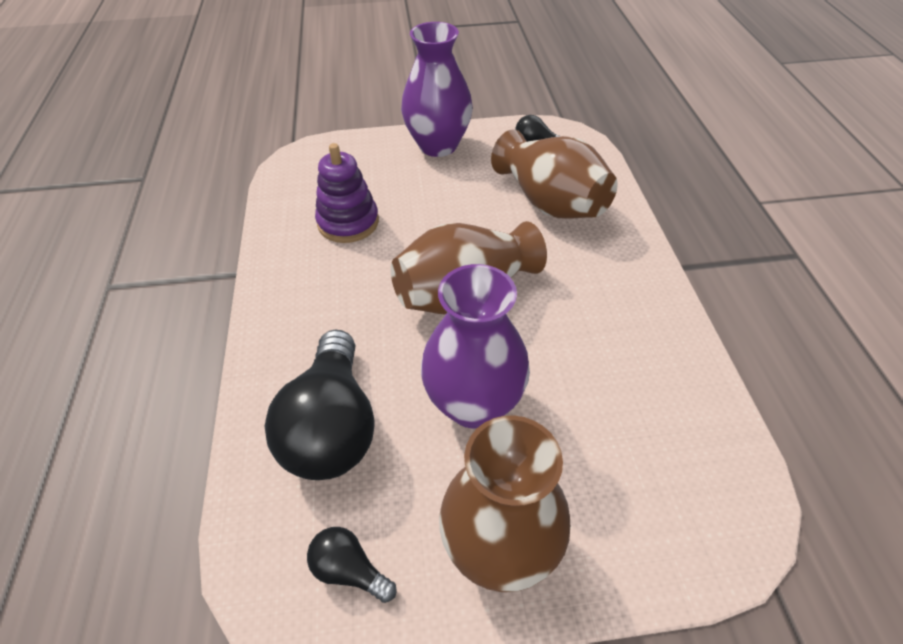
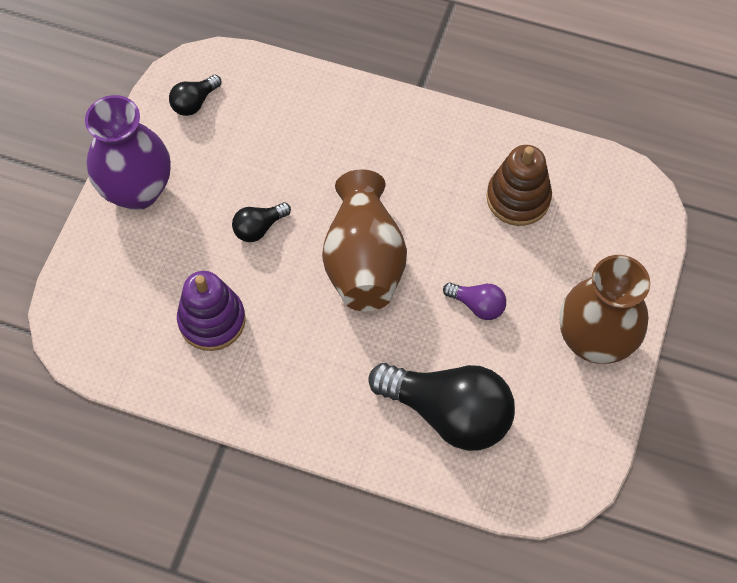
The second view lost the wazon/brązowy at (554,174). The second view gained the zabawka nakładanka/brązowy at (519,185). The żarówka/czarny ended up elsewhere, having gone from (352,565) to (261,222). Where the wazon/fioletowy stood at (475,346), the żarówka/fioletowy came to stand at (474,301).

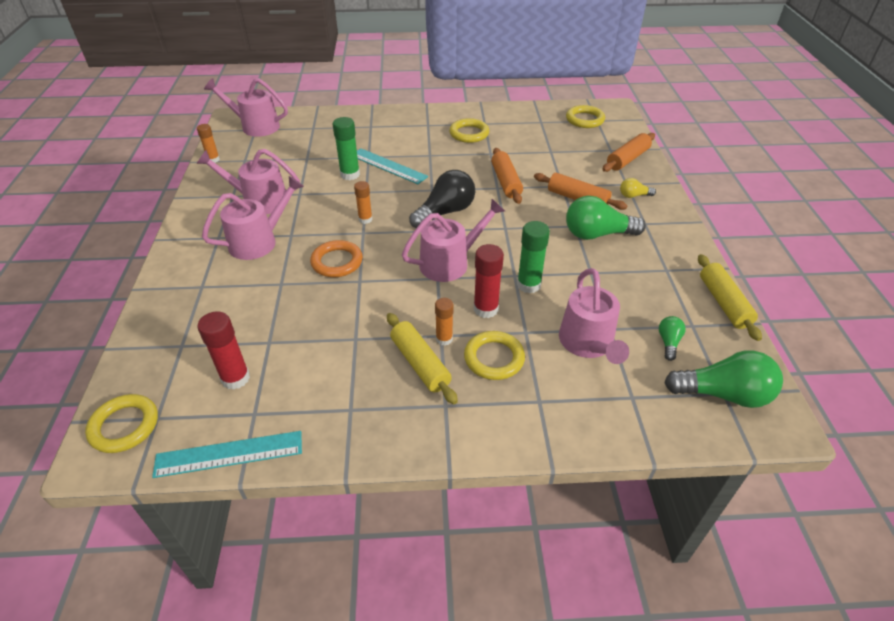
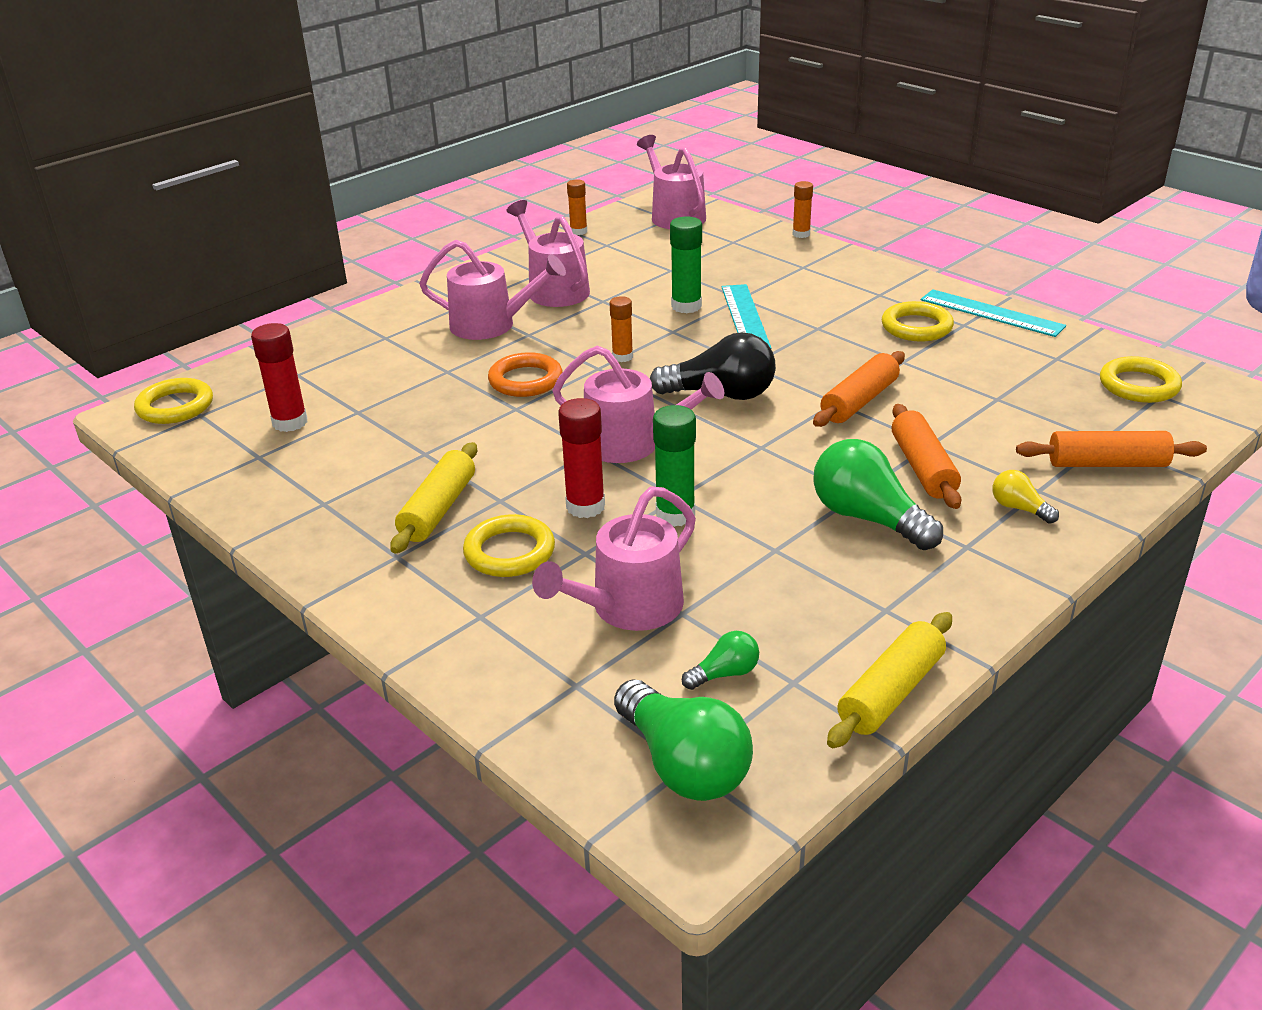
The linijka/turkusowy ended up elsewhere, having gone from (227,454) to (993,313). The klej w sztyfcie/pomarańczowy ended up elsewhere, having gone from (444,322) to (803,209).

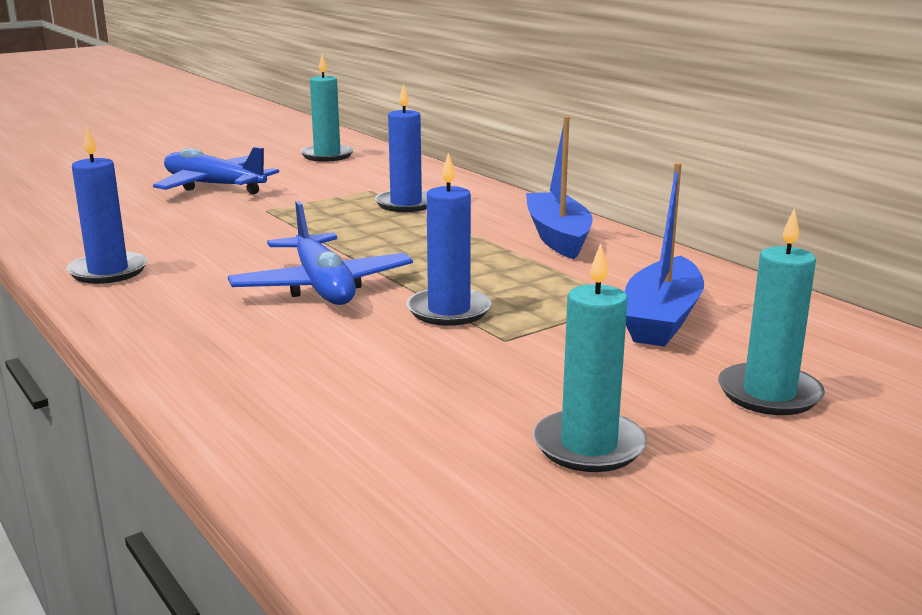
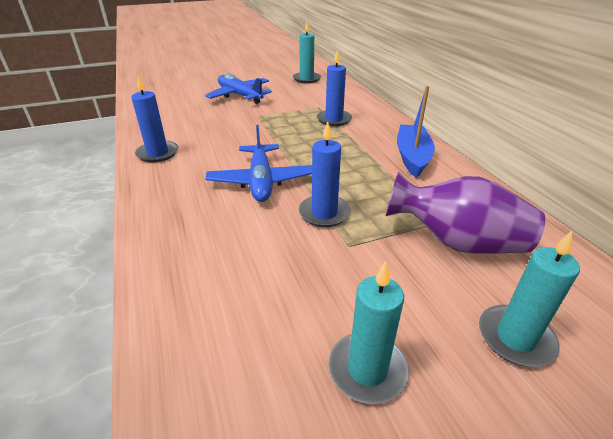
Where the łódka/niebieski stood at (664,255), the wazon/fioletowy came to stand at (465,213).

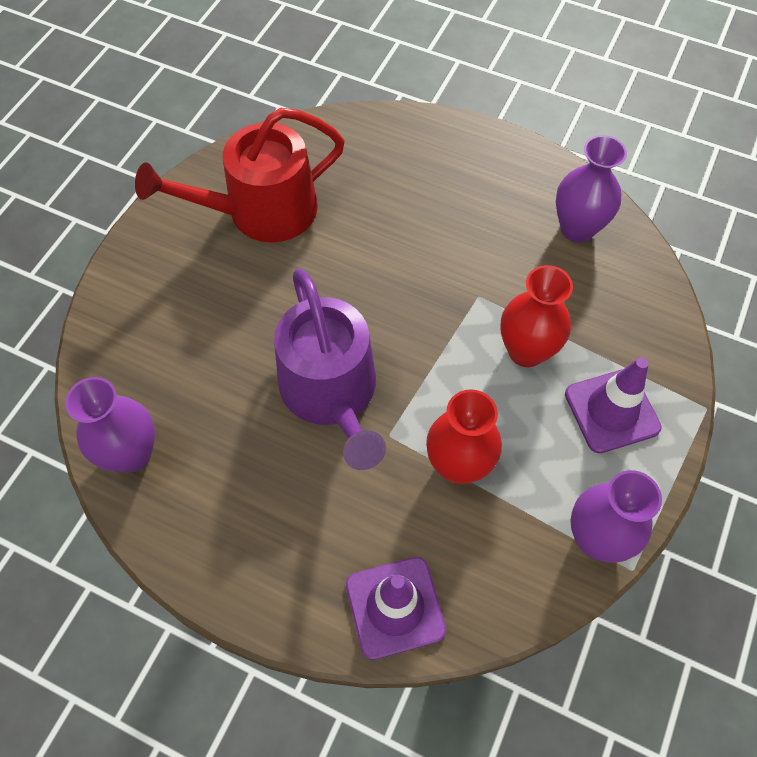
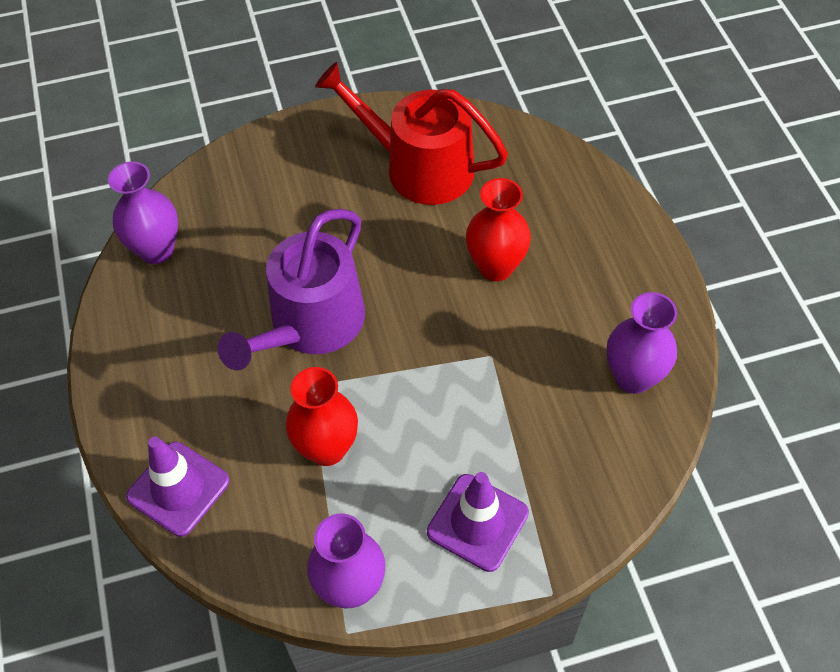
The wazon/czerwony ended up elsewhere, having gone from (536,316) to (498,229).

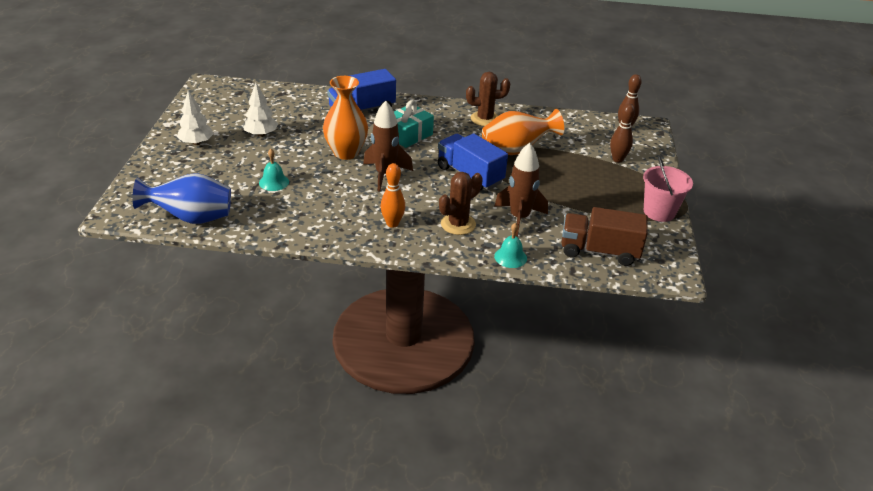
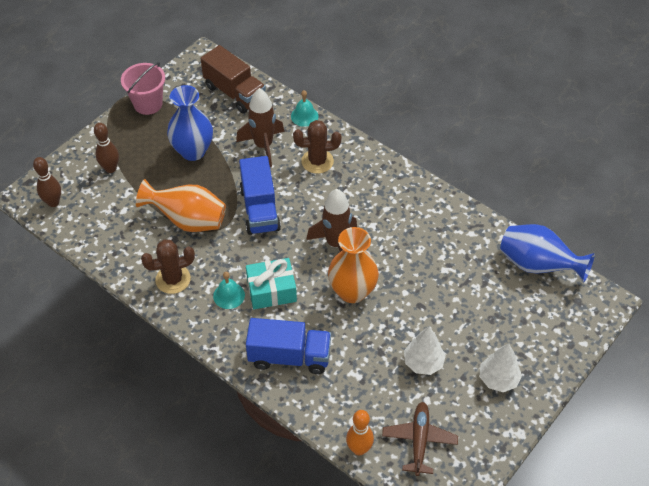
The second view gained the wazon/niebieski at (190,123). The second view gained the samolot/brązowy at (420,439). The dzwonek/turkusowy ended up elsewhere, having gone from (274,170) to (229,290). The kręgiel/pomarańczowy ended up elsewhere, having gone from (392,195) to (360,432). The kaktus/brązowy at (488,99) ended up facing another way, 45 degrees counterclockwise from before.

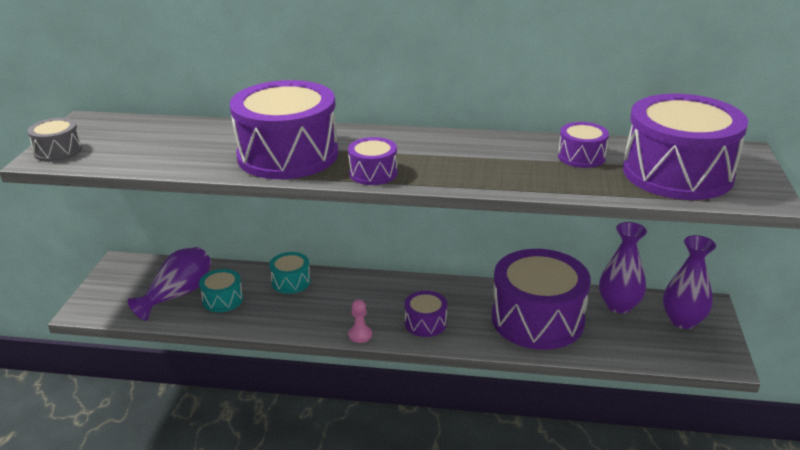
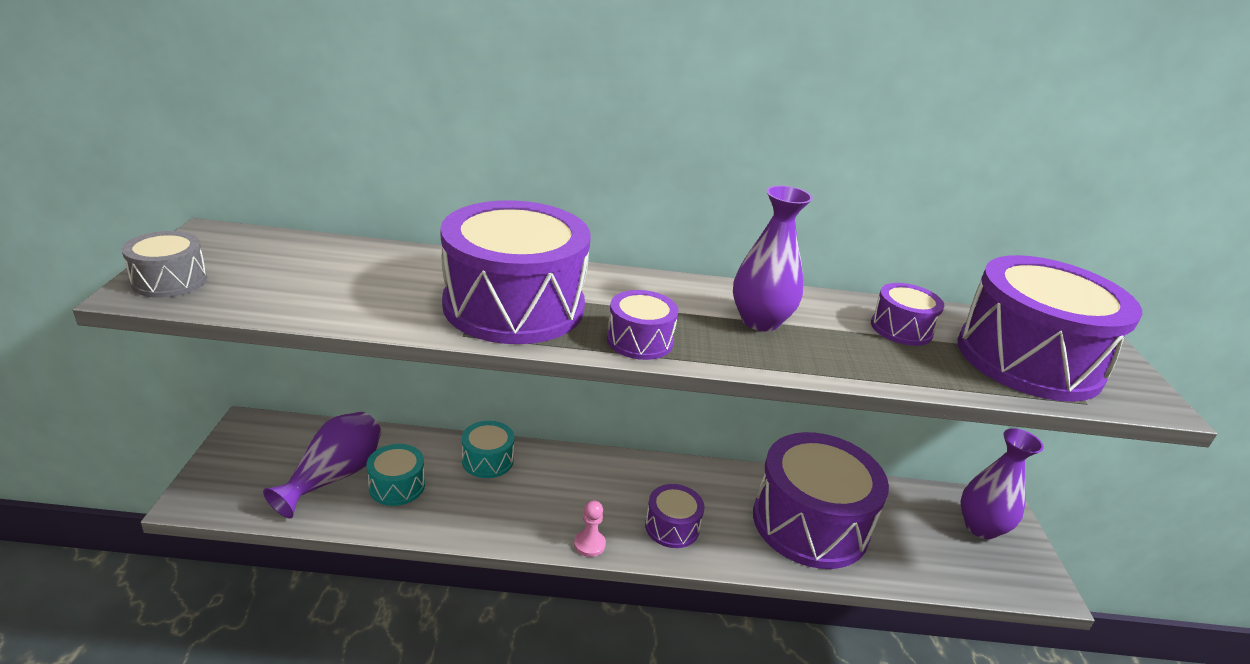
The wazon/fioletowy ended up elsewhere, having gone from (623,268) to (773,258).

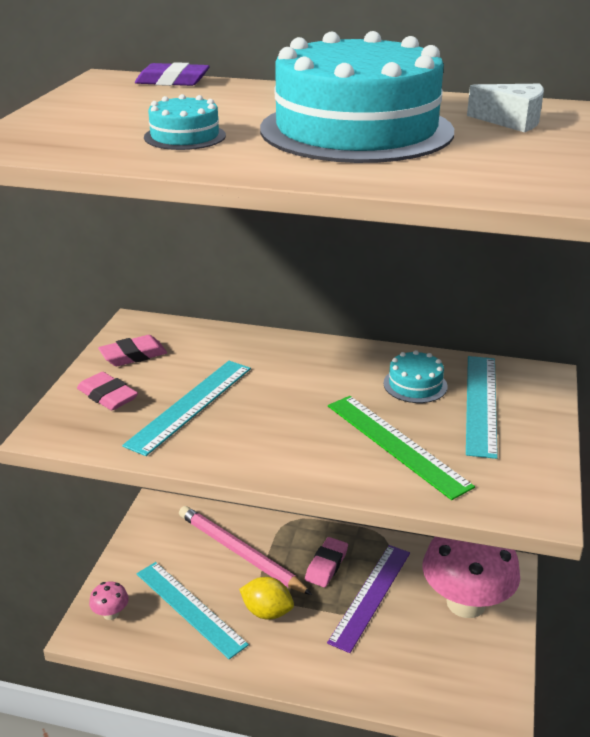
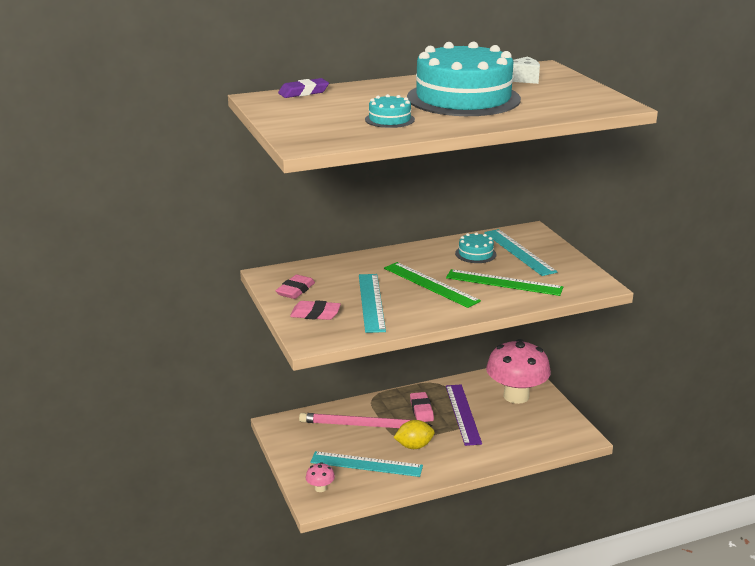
The second view gained the linijka/zielony at (432,285).

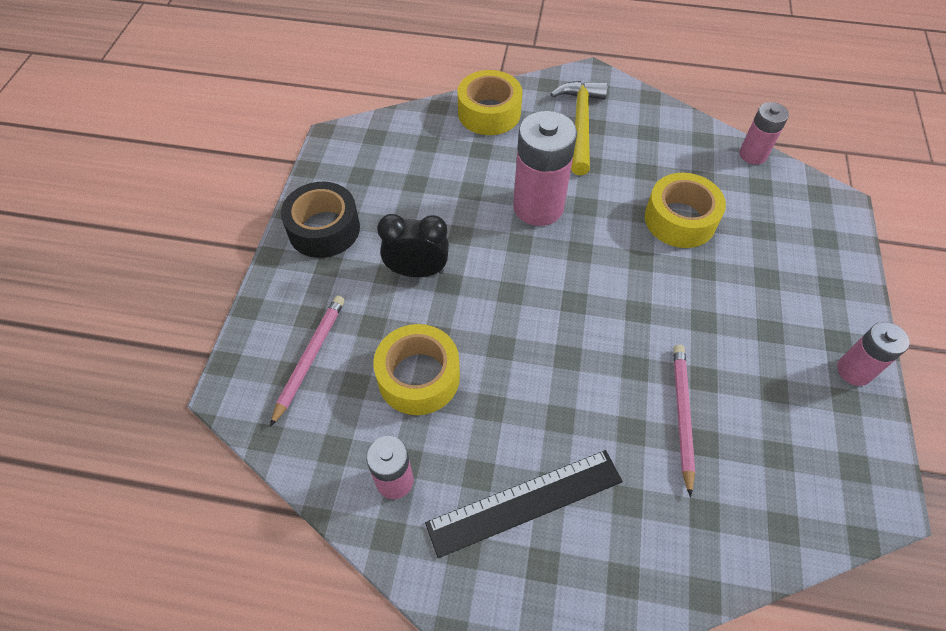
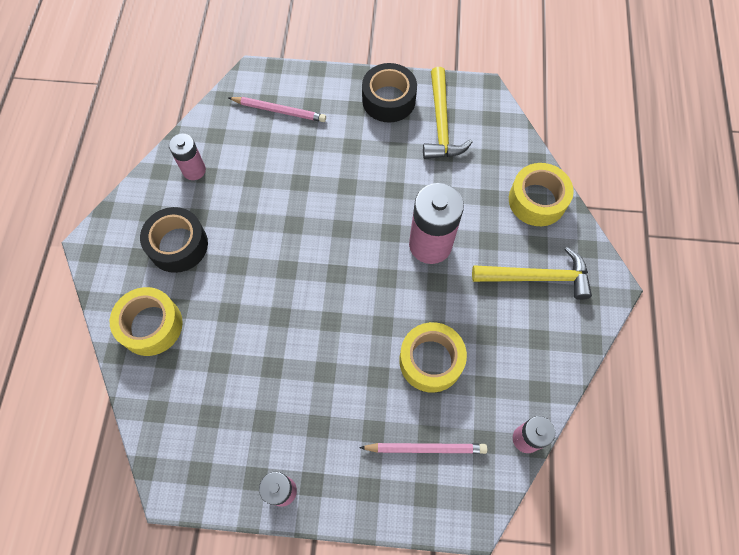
The second view lost the budzik/czarny at (413,245). The second view gained the młotek/żółty at (448,113). The taśma klejąca/żółty ended up elsewhere, having gone from (416,369) to (146,321). The ołówek/różowy ended up elsewhere, having gone from (684,421) to (423,448). Where the linijka/czarny stood at (524,504), the taśma klejąca/czarny came to stand at (174,240).

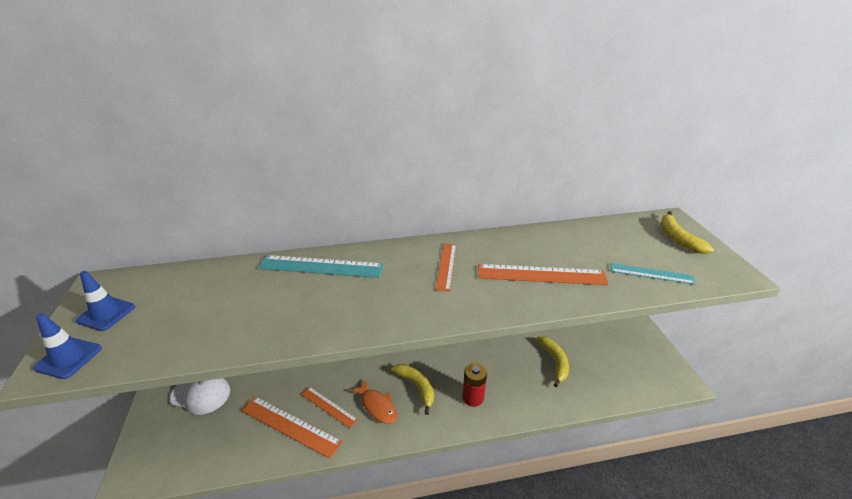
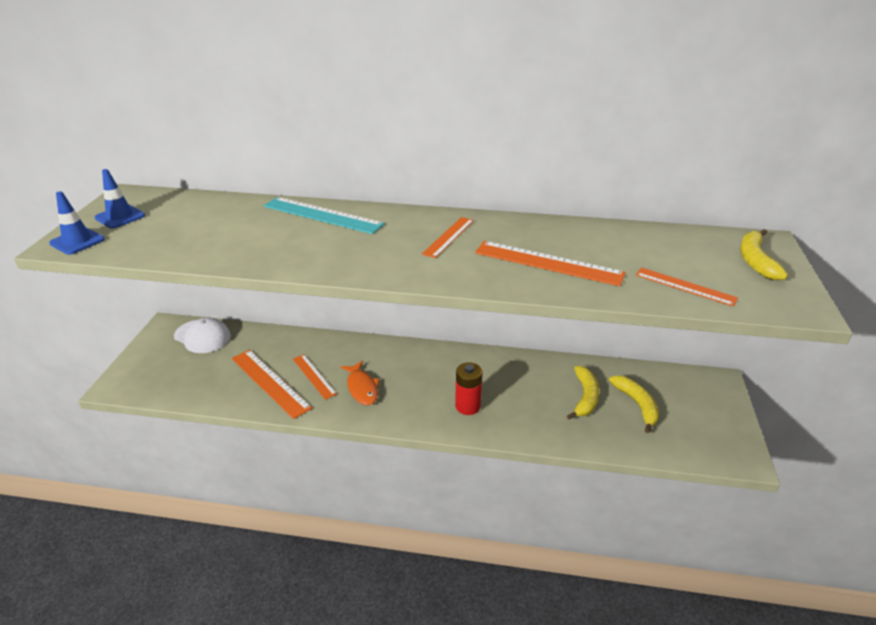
The banan/żółty ended up elsewhere, having gone from (412,389) to (634,404). What was the linijka/turkusowy at (653,273) turned into the linijka/pomarańczowy at (687,287).

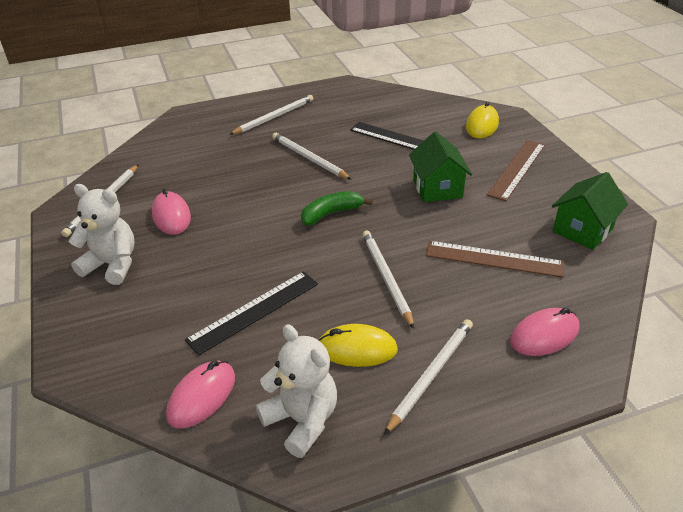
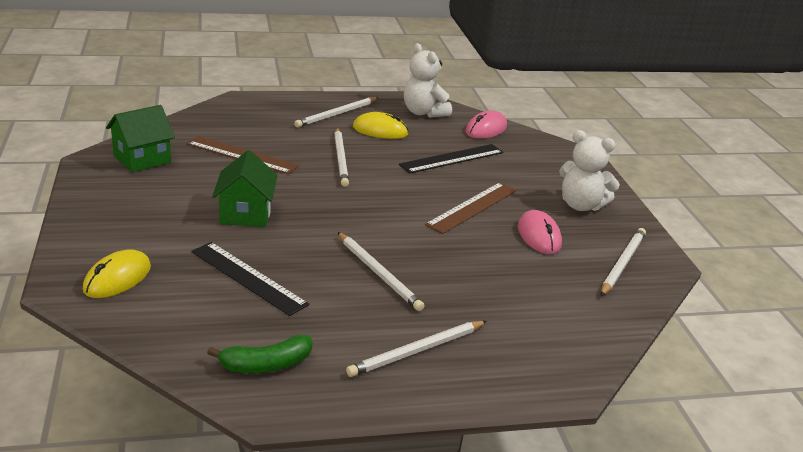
The second view lost the myszka/różowy at (544,332). The banan/zielony ended up elsewhere, having gone from (337,208) to (259,353). The linijka/brązowy ended up elsewhere, having gone from (516,170) to (471,208).

